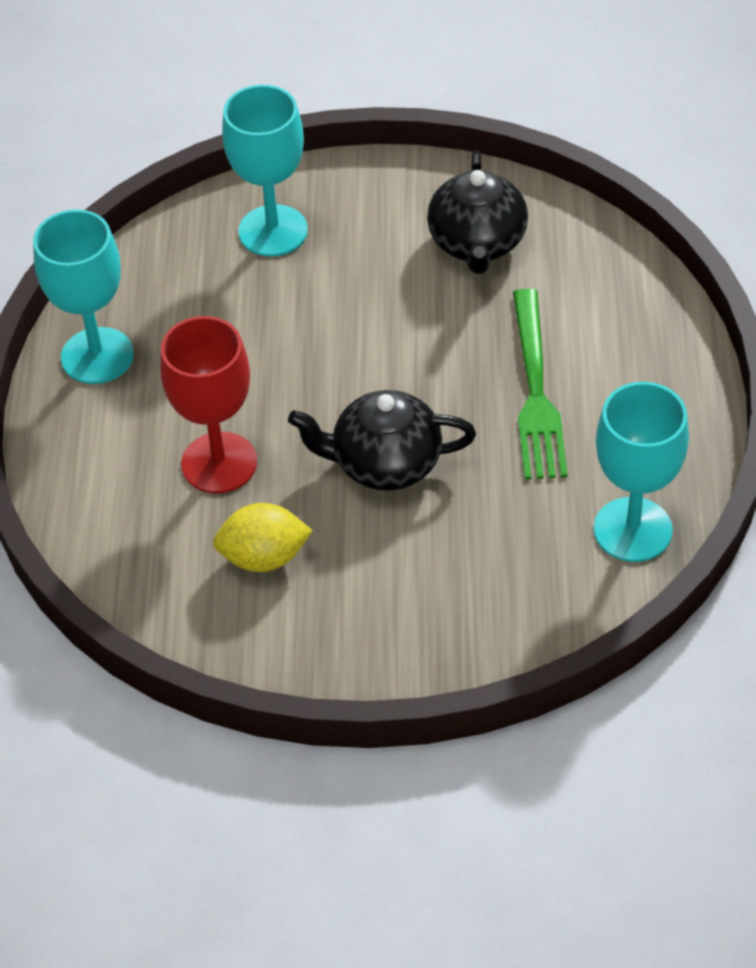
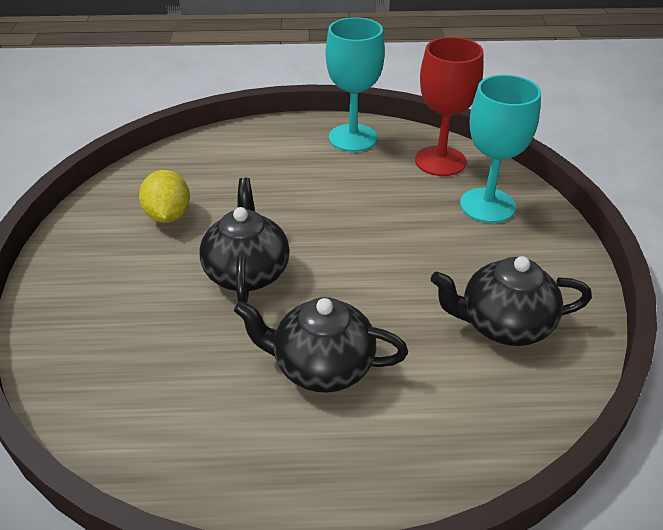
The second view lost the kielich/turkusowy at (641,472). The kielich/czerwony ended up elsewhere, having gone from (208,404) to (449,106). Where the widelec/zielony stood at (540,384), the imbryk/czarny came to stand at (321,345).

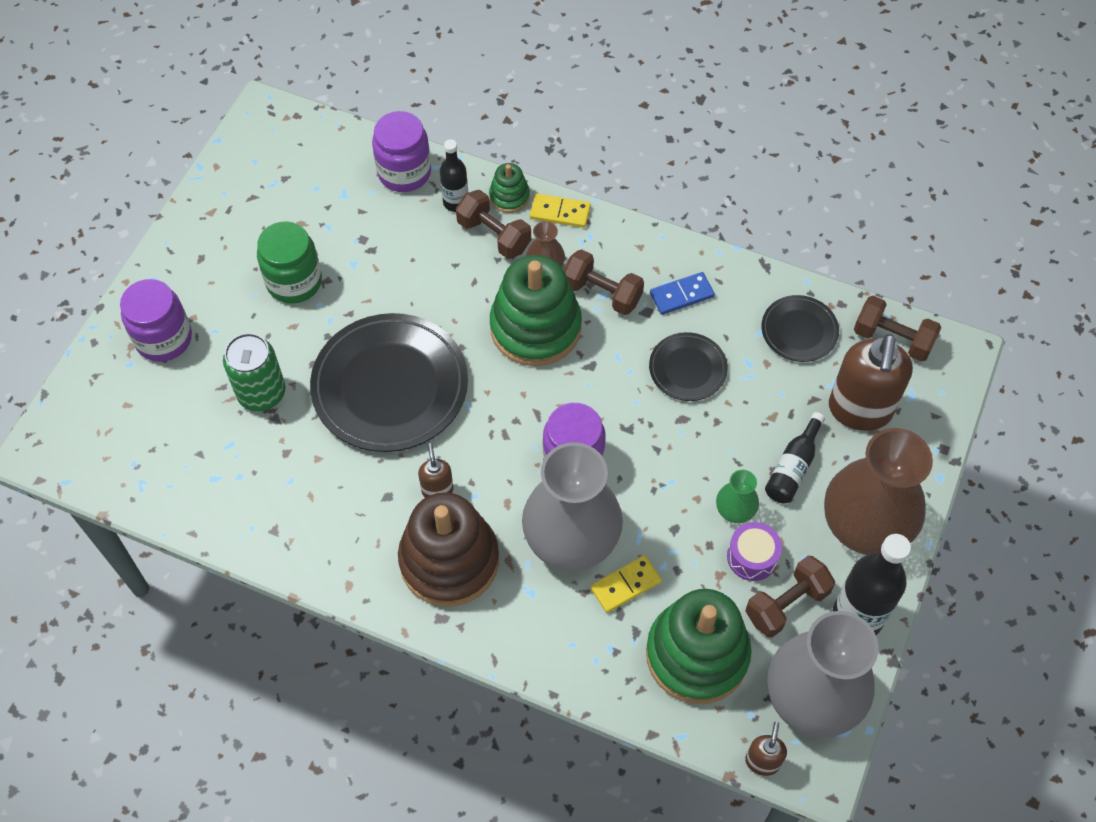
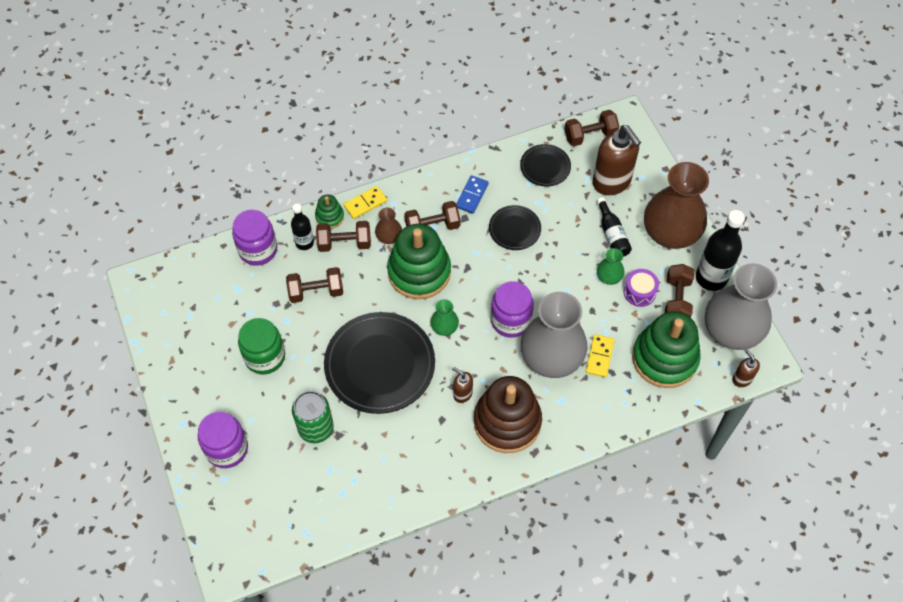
The second view gained the hantel/brązowy at (314,285). The second view gained the wazon/zielony at (444,317).

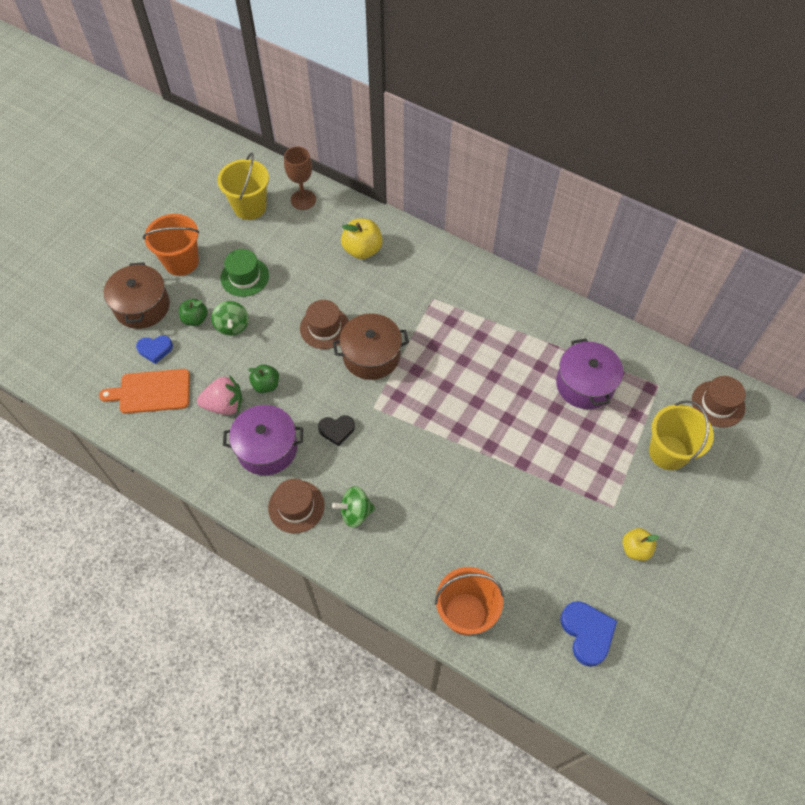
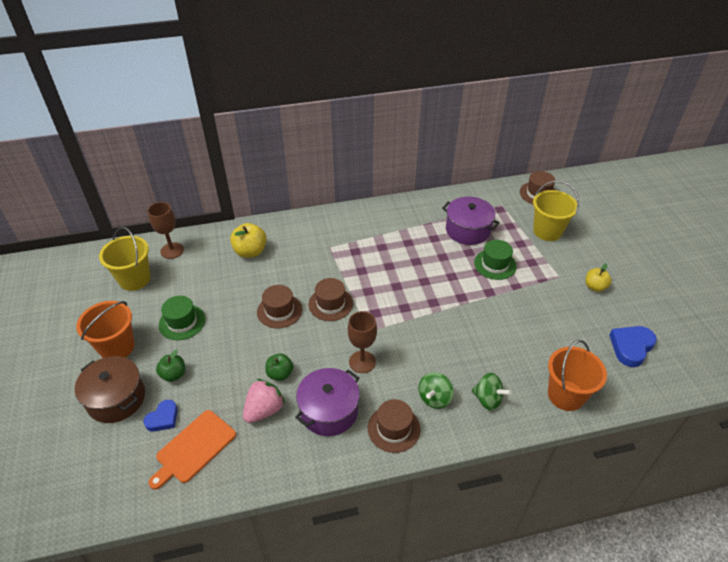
The second view gained the kapelusz/zielony at (495,260). The bączek/zielony ended up elsewhere, having gone from (230,318) to (491,391). Where the serce/czarny stood at (336,430), the kielich/brązowy came to stand at (362,342). Where the garnek/brązowy stood at (371,346), the kapelusz/brązowy came to stand at (330,299). The serce/niebieski at (588,634) ended up facing another way, 75 degrees counterclockwise from before.

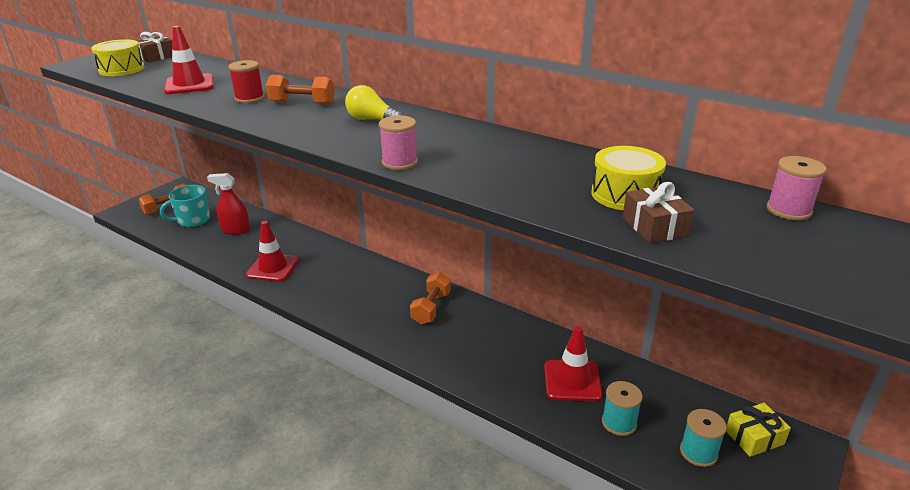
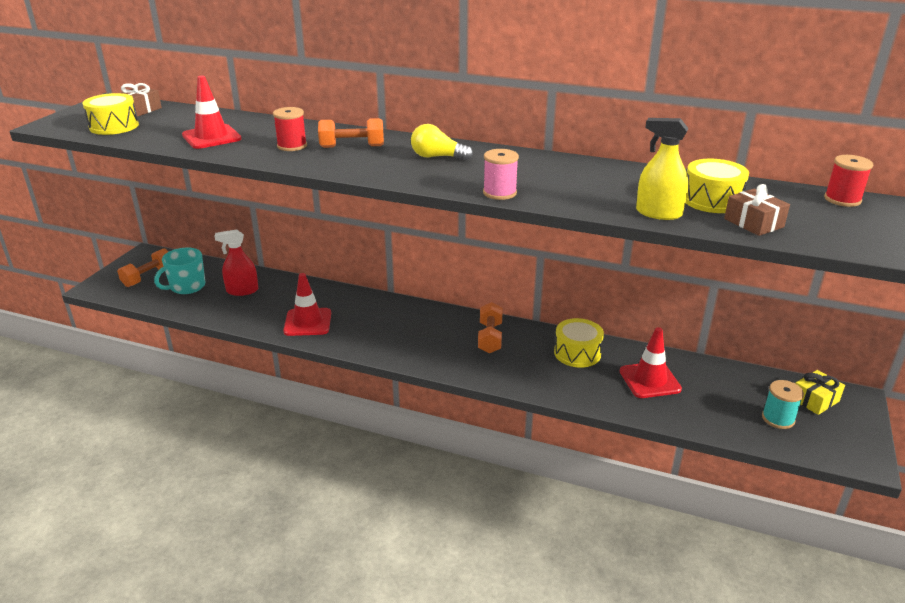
The second view lost the szpulka/turkusowy at (622,408). The second view gained the bęben/żółty at (579,343). The second view gained the spryskiwacz/żółty at (662,169). What was the szpulka/różowy at (797,188) turned into the szpulka/czerwony at (848,181).

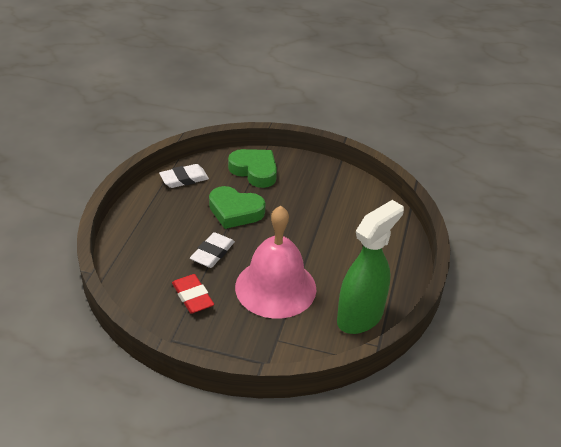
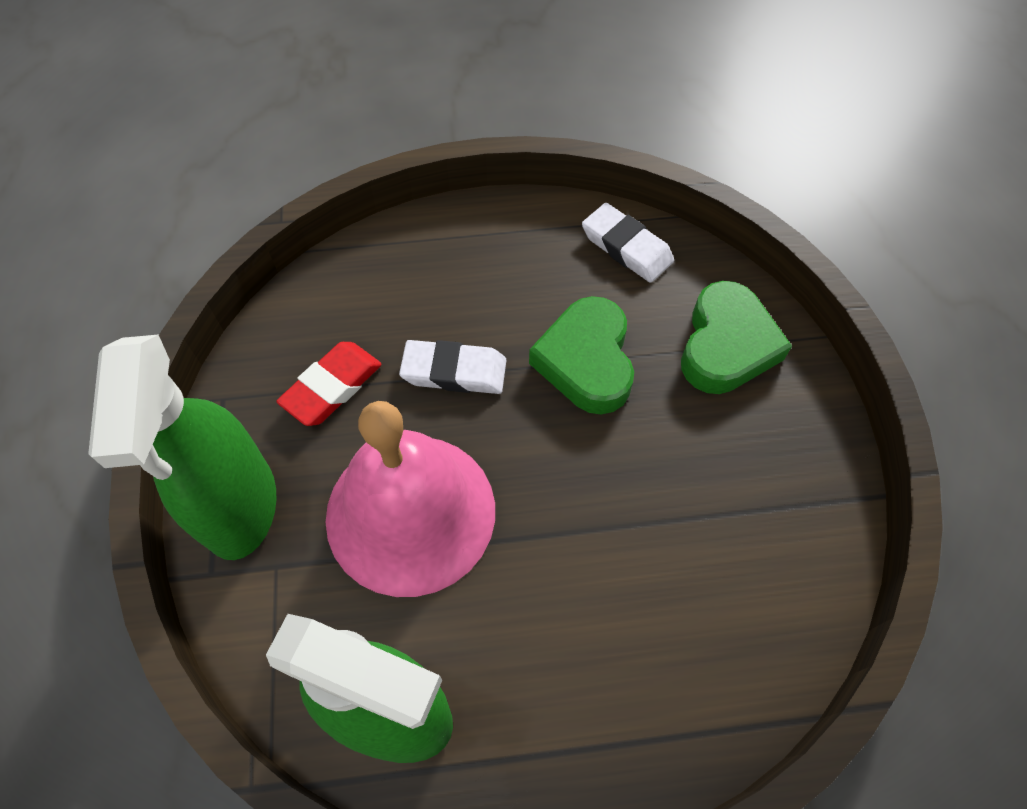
The second view gained the spryskiwacz/zielony at (182,447).

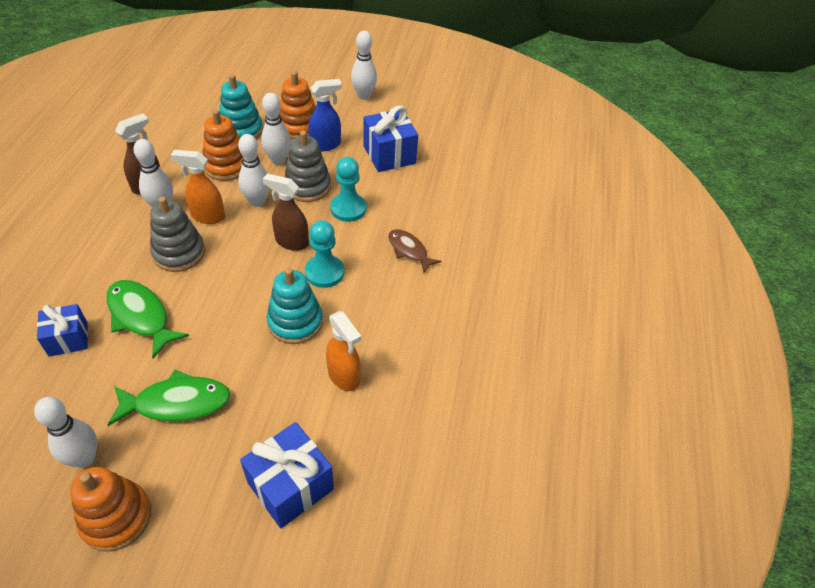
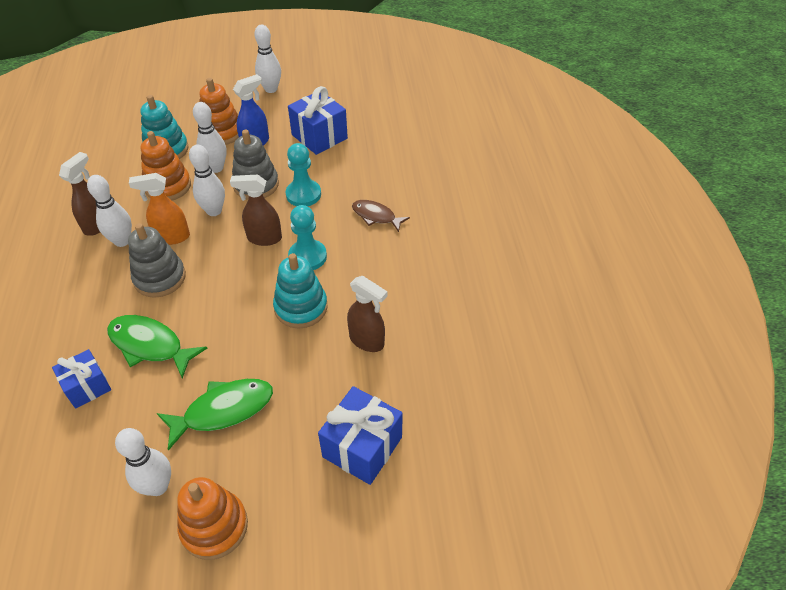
What was the spryskiwacz/pomarańczowy at (343,351) turned into the spryskiwacz/brązowy at (367,314).

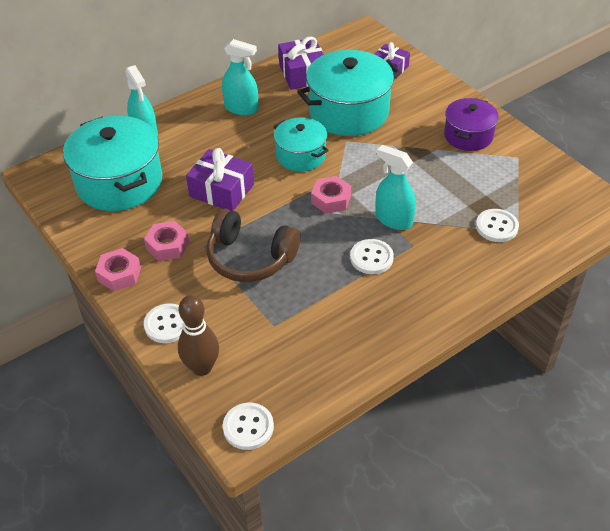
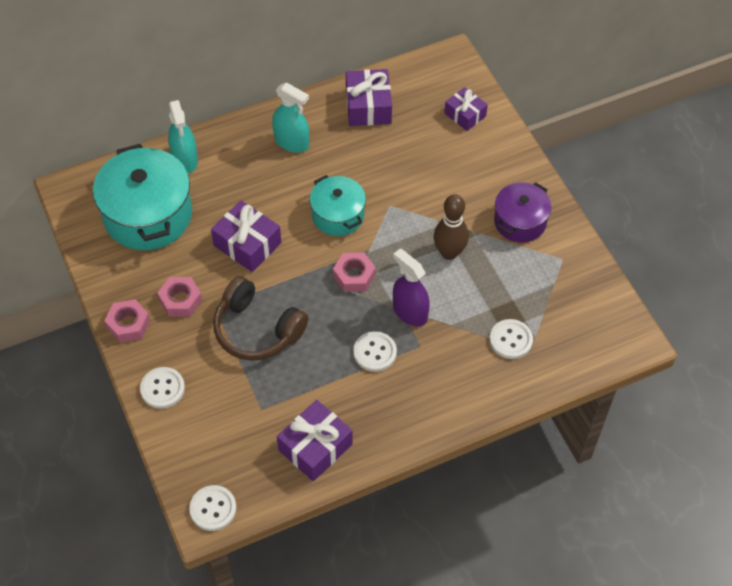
The second view lost the garnek/turkusowy at (349,93). The second view gained the prezent/fioletowy at (315,440). The kręgiel/brązowy ended up elsewhere, having gone from (198,335) to (451,227). What was the spryskiwacz/turkusowy at (395,187) turned into the spryskiwacz/fioletowy at (411,287).

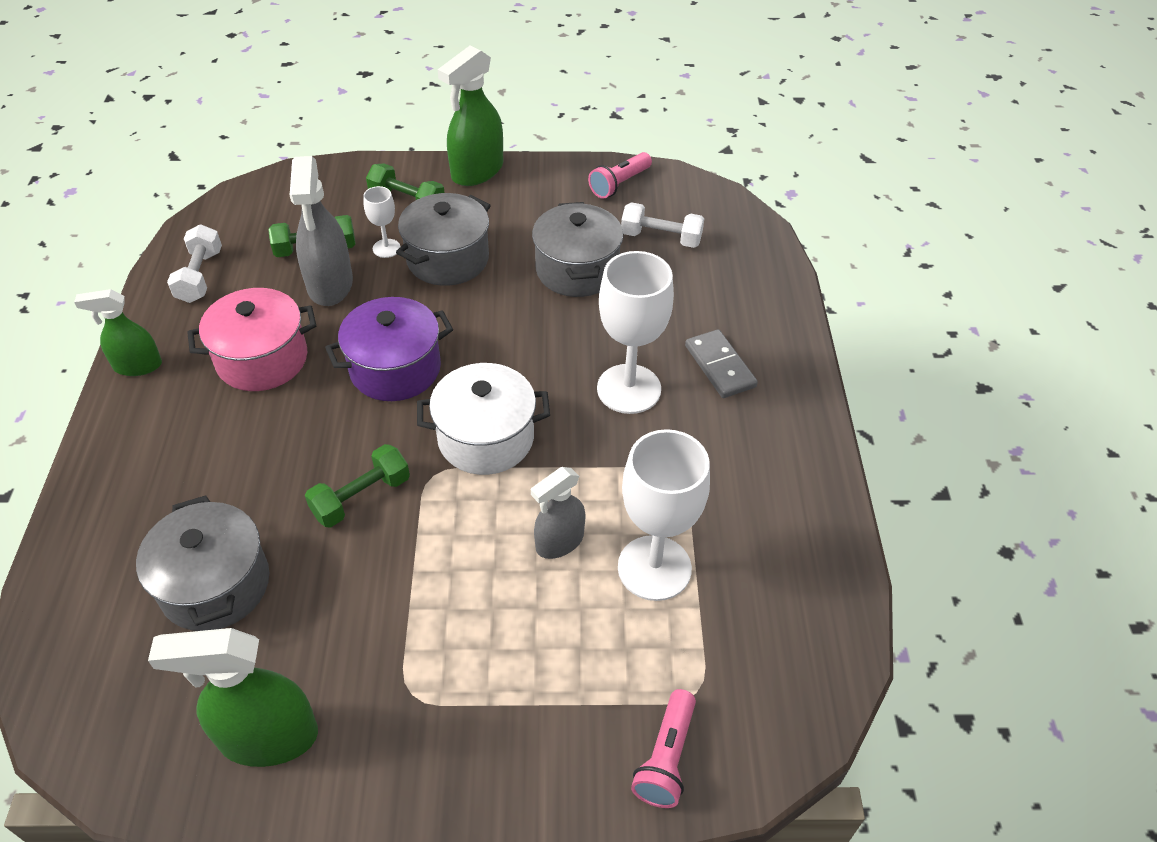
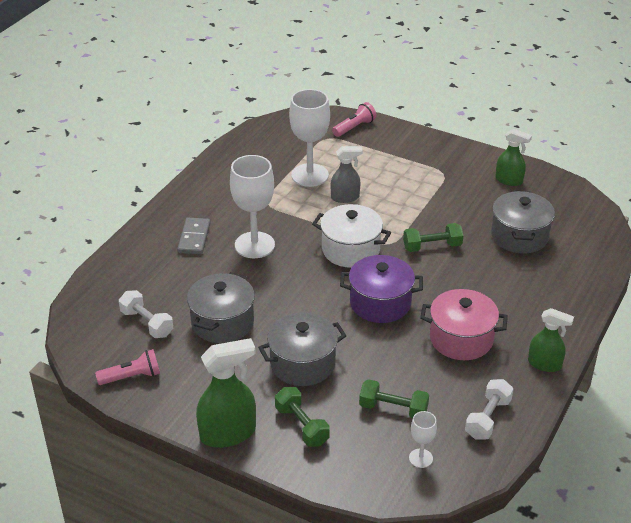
The second view lost the spryskiwacz/szary at (321,231). The kielich/biały ended up elsewhere, having gone from (382,222) to (423,439). The size of the spryskiwacz/zielony at (233,697) changed by a factor of 0.63.

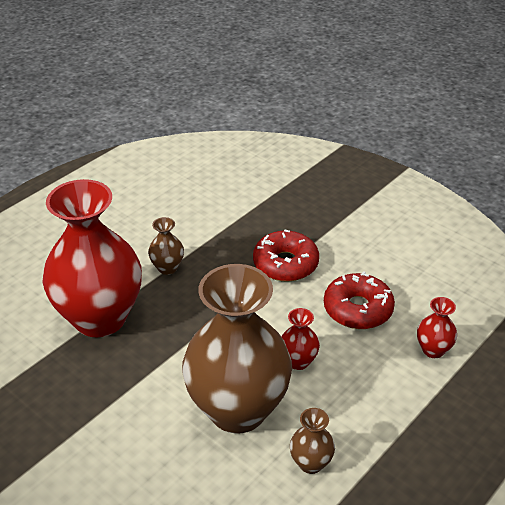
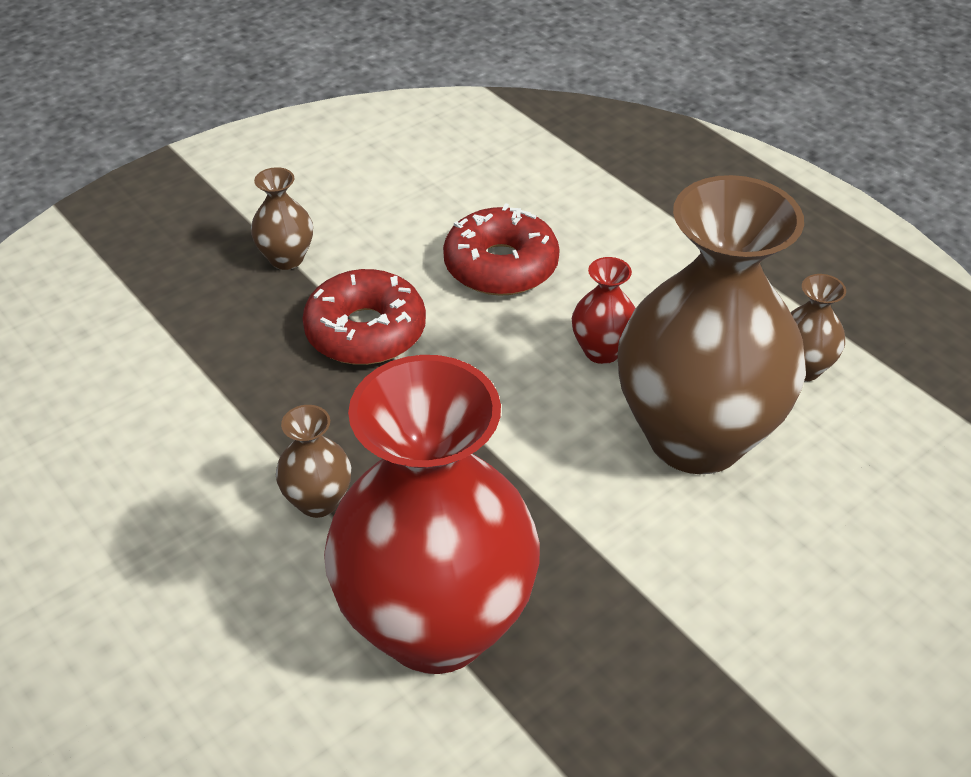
The second view lost the wazon/czerwony at (437,327). The second view gained the wazon/brązowy at (282,218).

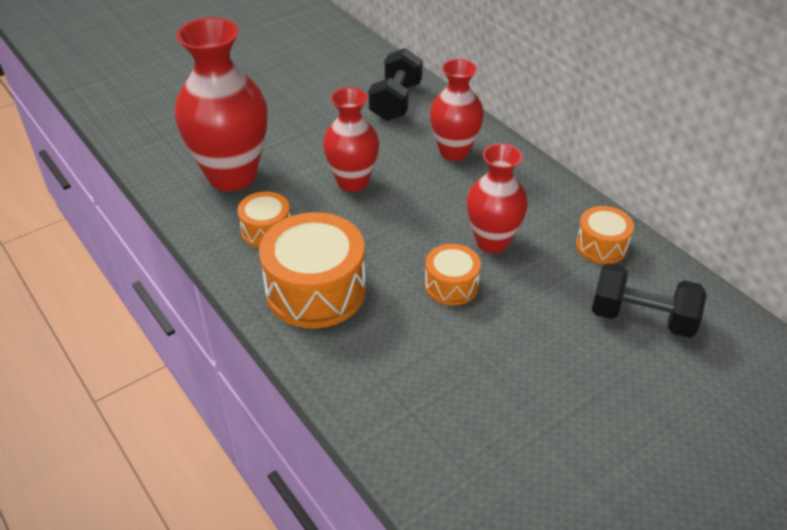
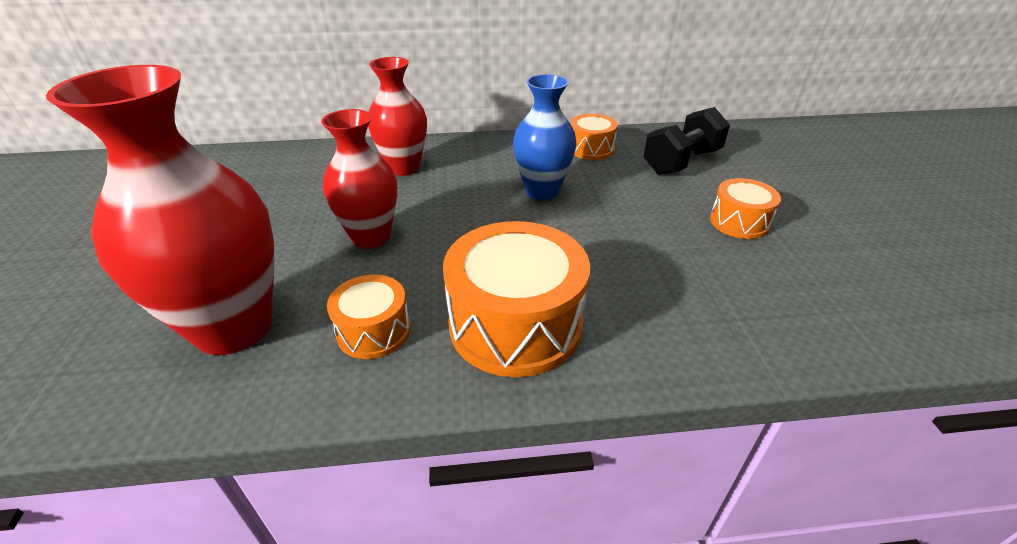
The second view lost the hantel/czarny at (396,84). The bęben/pomarańczowy ended up elsewhere, having gone from (453,275) to (745,208). What was the wazon/czerwony at (497,198) turned into the wazon/niebieski at (544,137).

